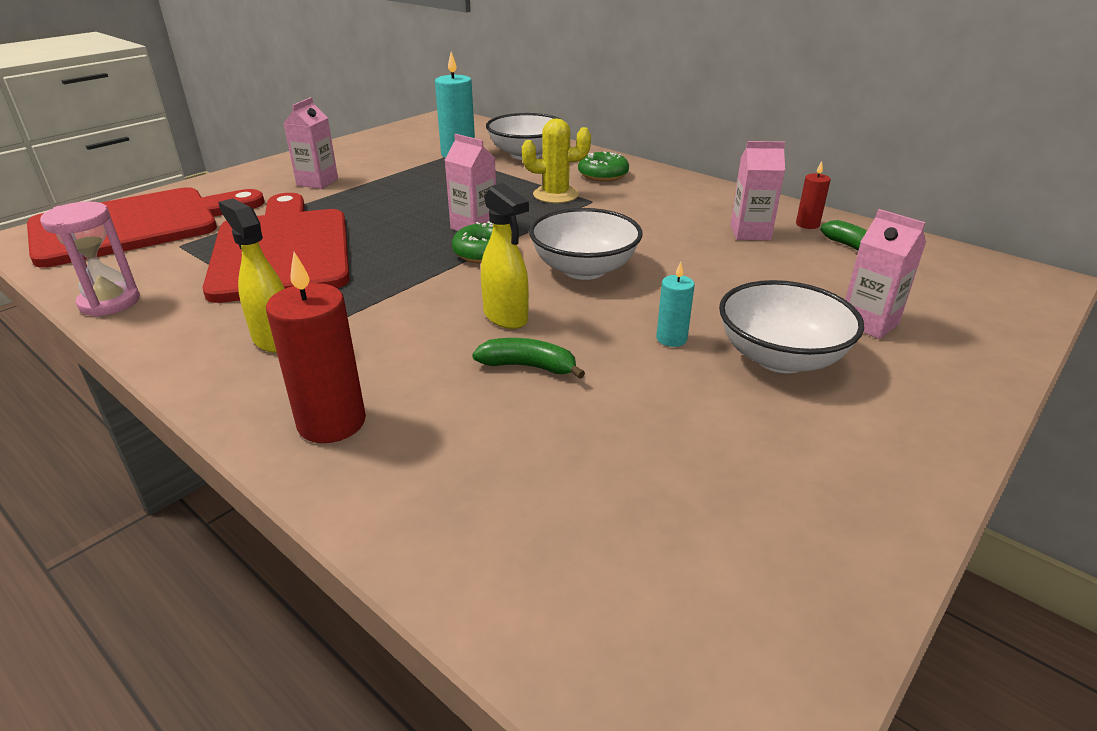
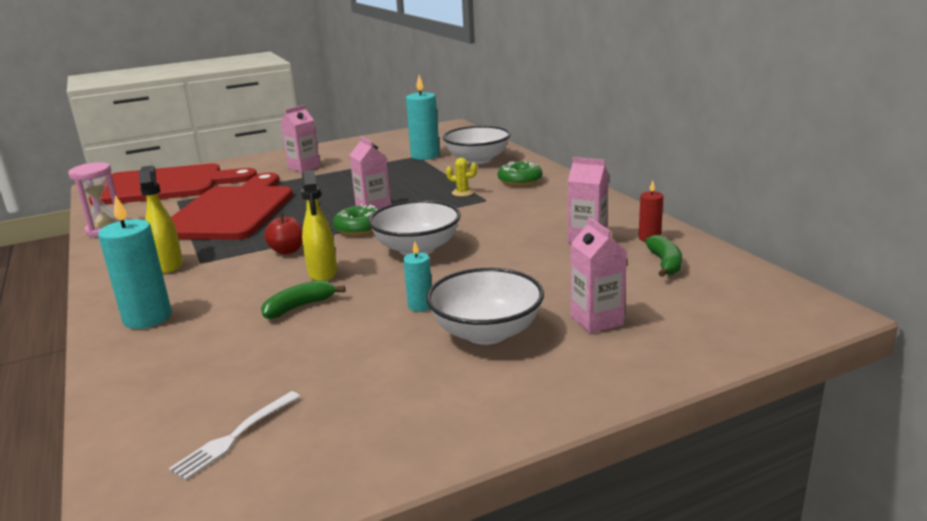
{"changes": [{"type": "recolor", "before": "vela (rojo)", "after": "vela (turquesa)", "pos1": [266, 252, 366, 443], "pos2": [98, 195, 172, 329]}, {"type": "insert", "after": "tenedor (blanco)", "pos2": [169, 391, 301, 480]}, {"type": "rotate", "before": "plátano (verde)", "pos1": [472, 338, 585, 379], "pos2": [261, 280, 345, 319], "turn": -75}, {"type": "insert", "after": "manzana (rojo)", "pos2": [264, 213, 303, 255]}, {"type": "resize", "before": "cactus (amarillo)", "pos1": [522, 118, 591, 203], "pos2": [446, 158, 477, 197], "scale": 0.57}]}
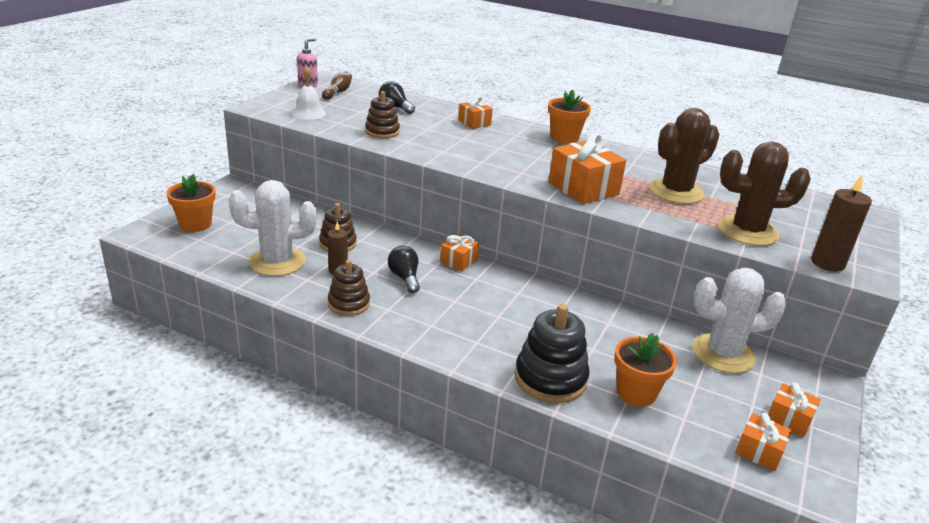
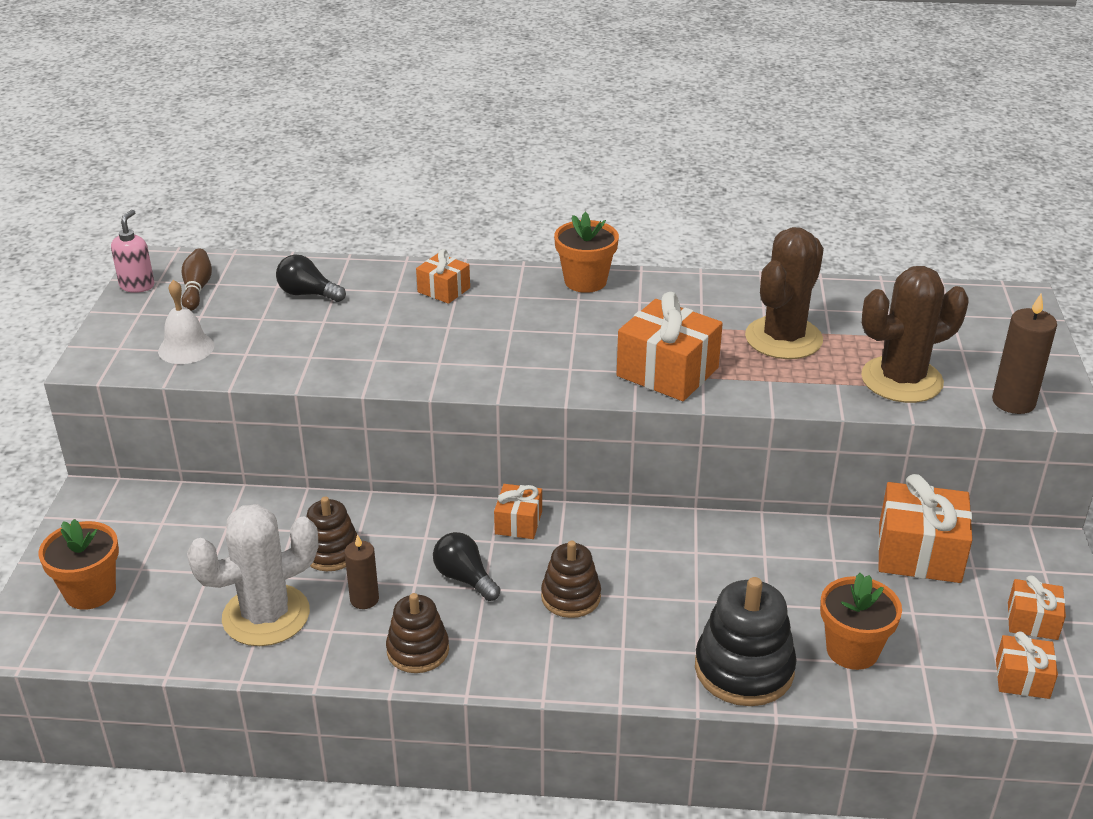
{"changes": [{"type": "move", "before": "juguete apilable (marrón)", "pos1": [365, 91, 400, 138], "pos2": [541, 541, 601, 618]}, {"type": "replace", "before": "cactus (blanco)", "after": "regalo (naranja)", "pos1": [692, 268, 787, 373], "pos2": [878, 474, 972, 583]}]}
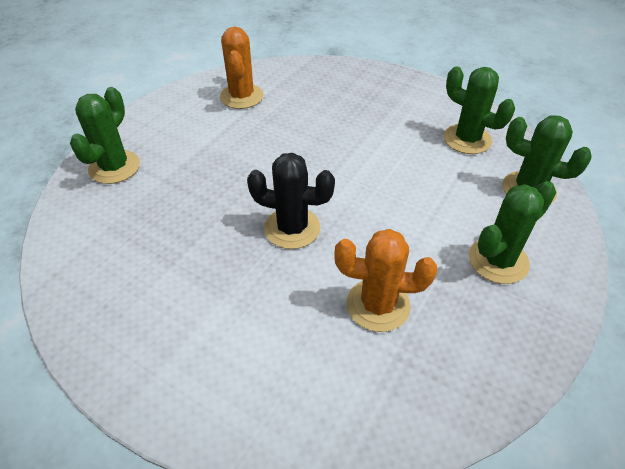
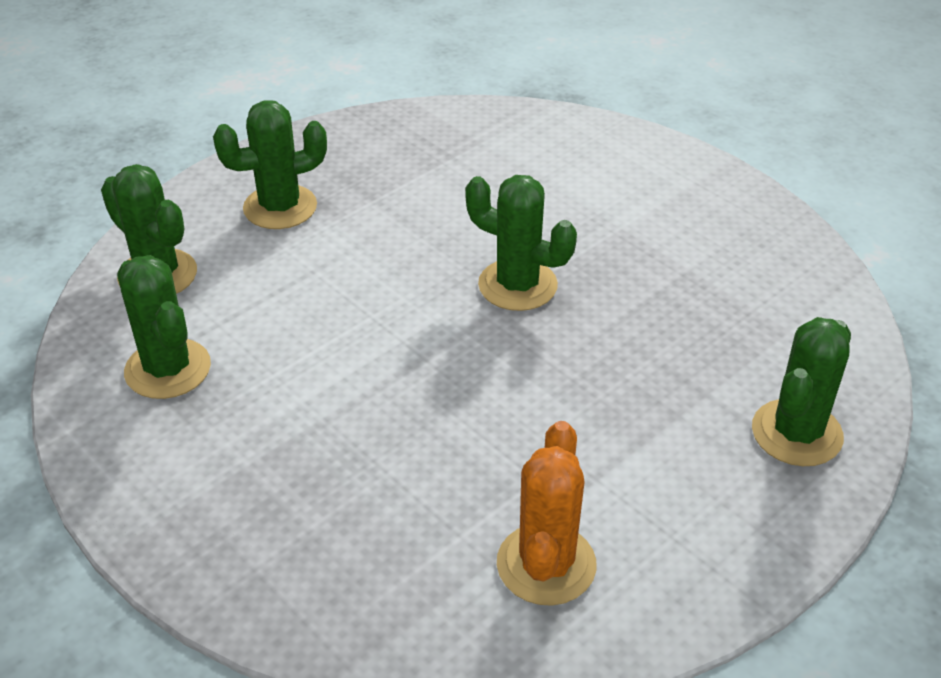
{"changes": [{"type": "recolor", "before": "cactus (negro)", "after": "cactus (verde)", "pos1": [247, 153, 335, 249], "pos2": [465, 175, 577, 311]}, {"type": "delete", "before": "cactus (naranja)", "pos1": [334, 229, 437, 332]}]}
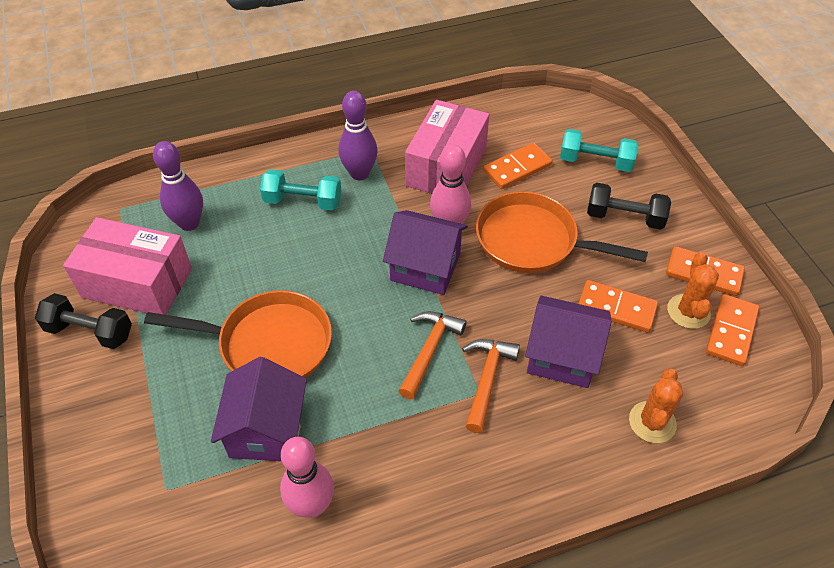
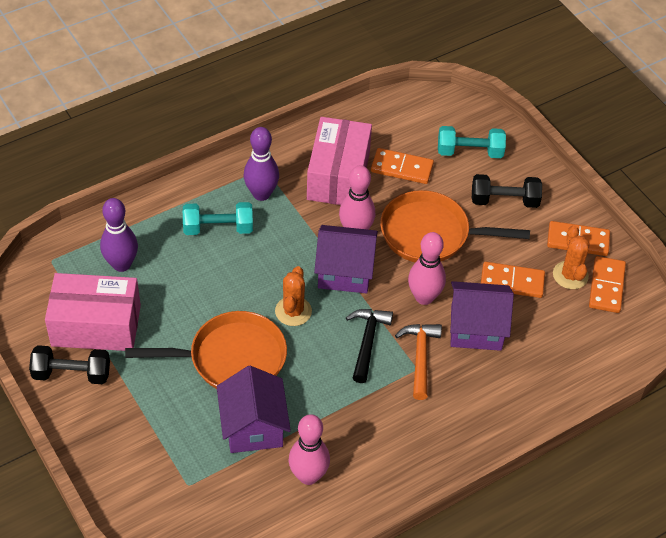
{"changes": [{"type": "move", "before": "cactus (naranja)", "pos1": [629, 369, 683, 443], "pos2": [275, 266, 312, 326]}, {"type": "recolor", "before": "martillo (naranja)", "after": "martillo (negro)", "pos1": [399, 311, 466, 399], "pos2": [346, 309, 393, 383]}, {"type": "rotate", "before": "ficha de dominó (naranja)", "pos1": [483, 143, 552, 189], "pos2": [371, 148, 434, 184], "turn": 60}, {"type": "insert", "after": "bolo (rosa)", "pos2": [408, 232, 446, 305]}]}
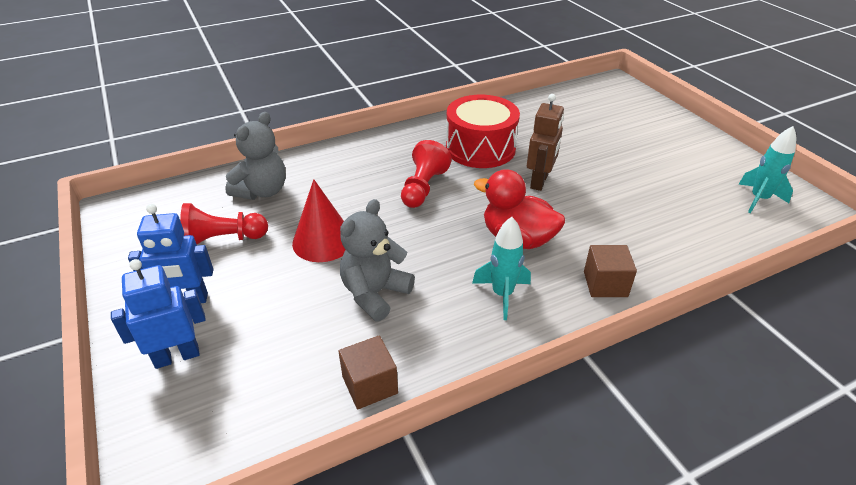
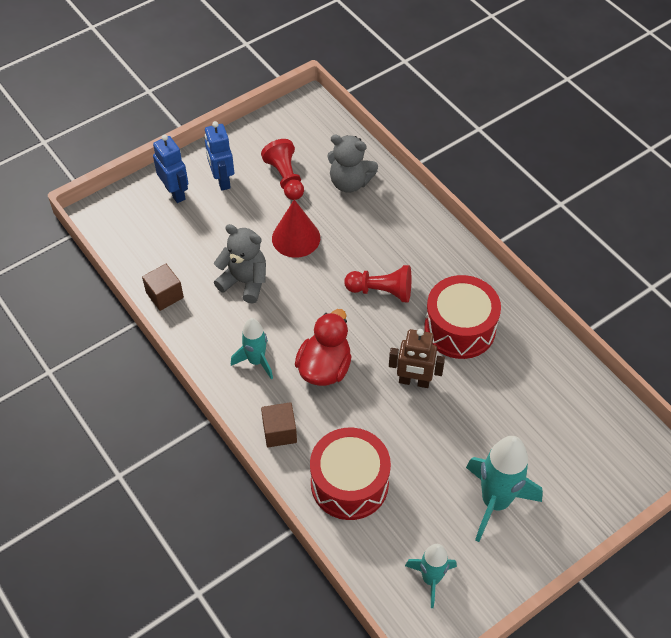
{"changes": [{"type": "insert", "after": "tambor (rojo)", "pos2": [310, 427, 391, 520]}, {"type": "insert", "after": "cohete (turquesa)", "pos2": [466, 436, 543, 542]}]}
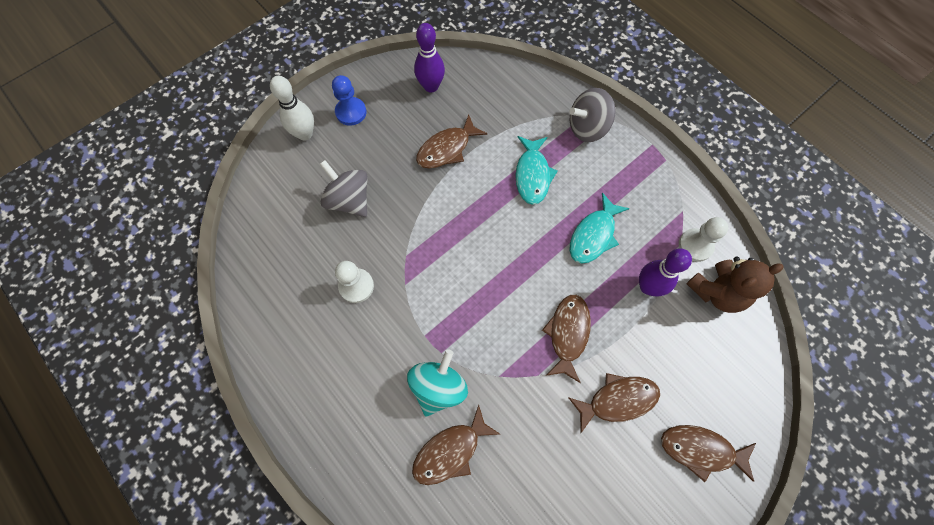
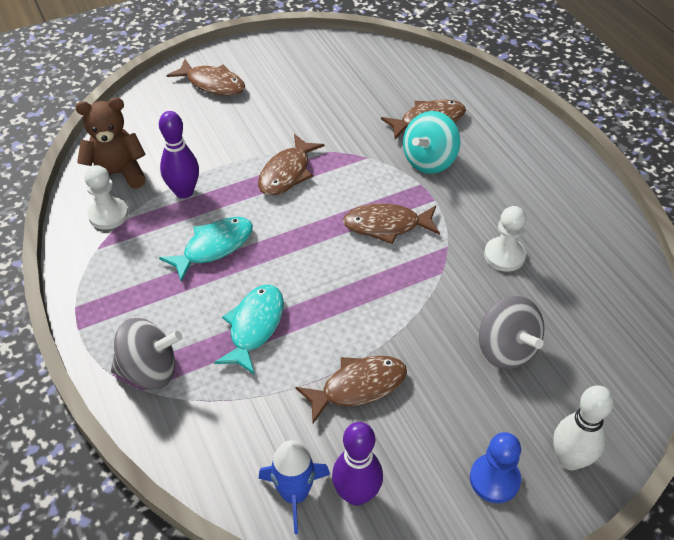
{"changes": [{"type": "insert", "after": "cohete (azul)", "pos2": [258, 440, 330, 534]}, {"type": "move", "before": "pez (marrón)", "pos1": [568, 373, 660, 433], "pos2": [343, 204, 440, 244]}]}
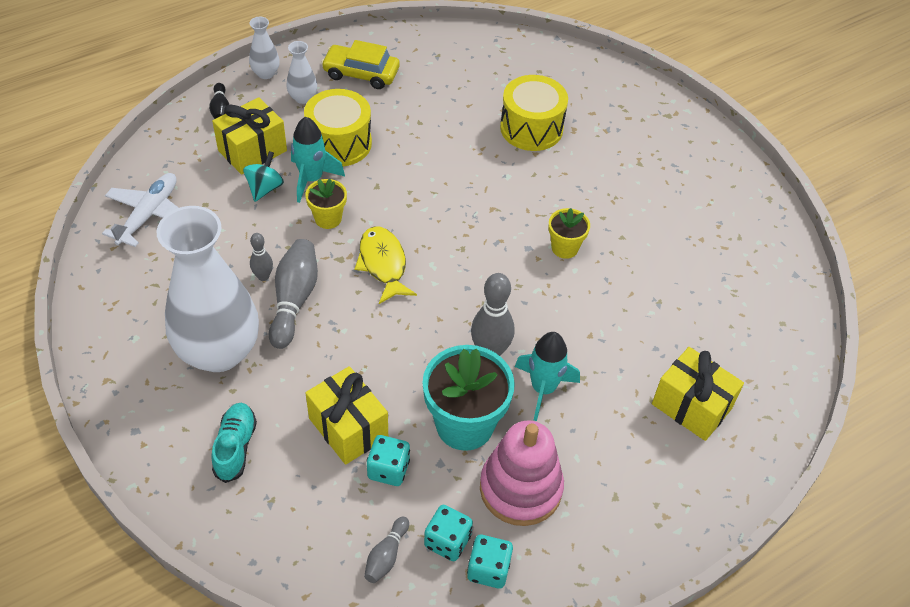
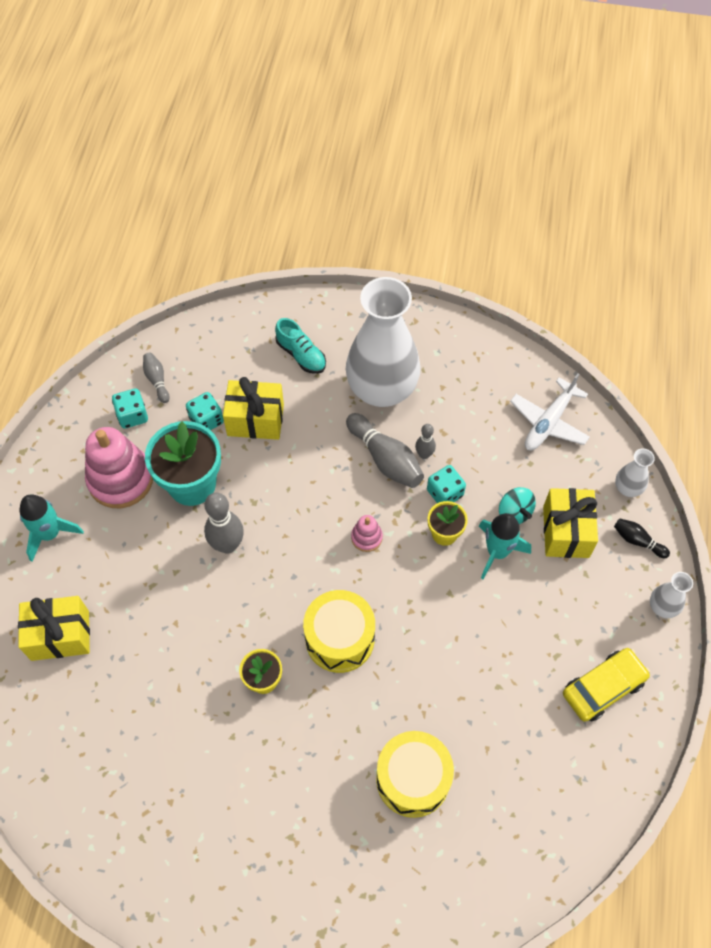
{"changes": [{"type": "move", "before": "cohete (turquesa)", "pos1": [515, 332, 580, 421], "pos2": [19, 494, 84, 562]}, {"type": "move", "before": "tambor (amarillo)", "pos1": [304, 89, 372, 166], "pos2": [303, 590, 375, 673]}, {"type": "replace", "before": "pez (amarillo)", "after": "juguete apilable (rosa)", "pos1": [355, 227, 417, 304], "pos2": [351, 515, 383, 552]}, {"type": "move", "before": "dado (turquesa)", "pos1": [467, 535, 513, 589], "pos2": [427, 465, 466, 503]}, {"type": "rotate", "before": "avión (blanco)", "pos1": [102, 173, 179, 247], "pos2": [510, 373, 590, 450], "turn": 60}, {"type": "move", "before": "florero (blanco)", "pos1": [286, 41, 317, 104], "pos2": [615, 448, 655, 497]}]}
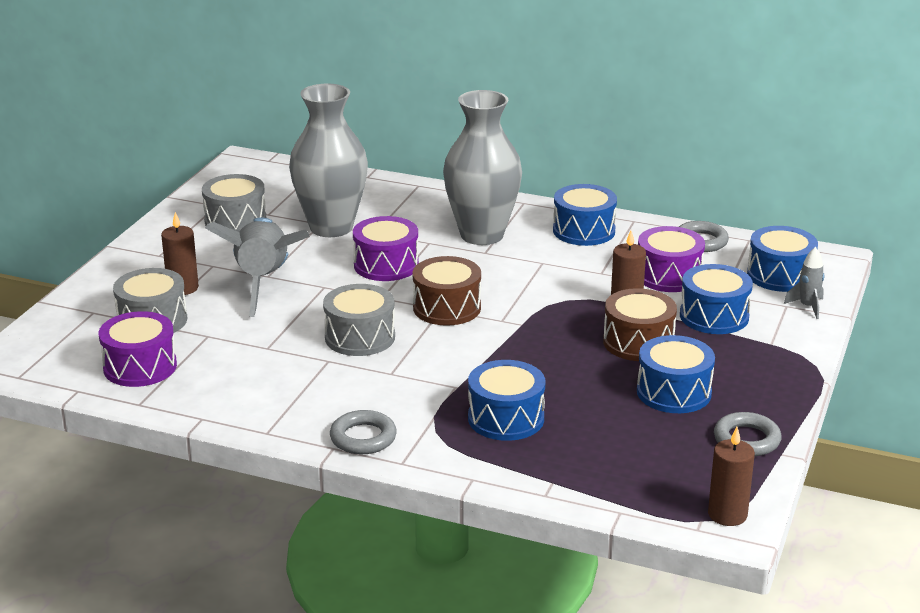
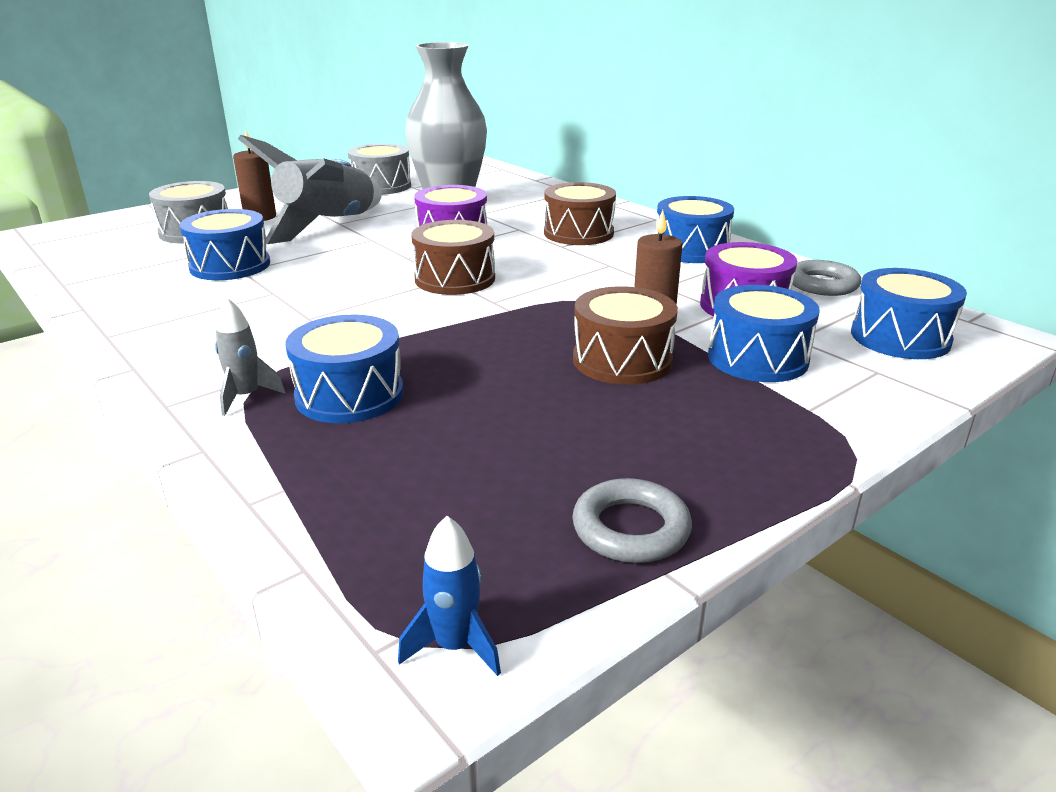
{"changes": [{"type": "move", "before": "tambor (azul)", "pos1": [637, 335, 715, 413], "pos2": [179, 209, 270, 280]}, {"type": "move", "before": "cohete (gris)", "pos1": [784, 247, 824, 319], "pos2": [215, 297, 285, 416]}, {"type": "replace", "before": "vela (marrón)", "after": "cohete (azul)", "pos1": [708, 427, 755, 526], "pos2": [398, 516, 501, 676]}, {"type": "replace", "before": "florero (gris)", "after": "tambor (marrón)", "pos1": [443, 90, 522, 245], "pos2": [544, 182, 616, 245]}, {"type": "delete", "before": "tambor (morado)", "pos1": [99, 311, 177, 387]}, {"type": "delete", "before": "tambor (gris)", "pos1": [323, 284, 395, 356]}, {"type": "delete", "before": "anillo (gris)", "pos1": [330, 410, 397, 454]}]}
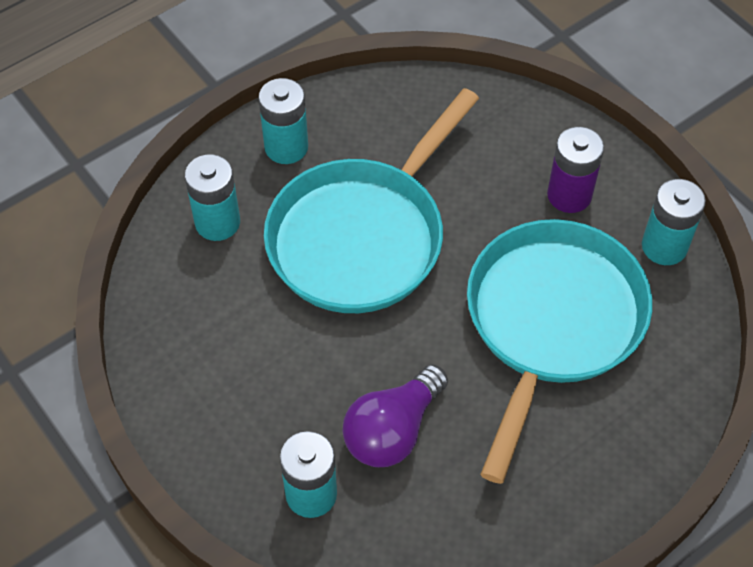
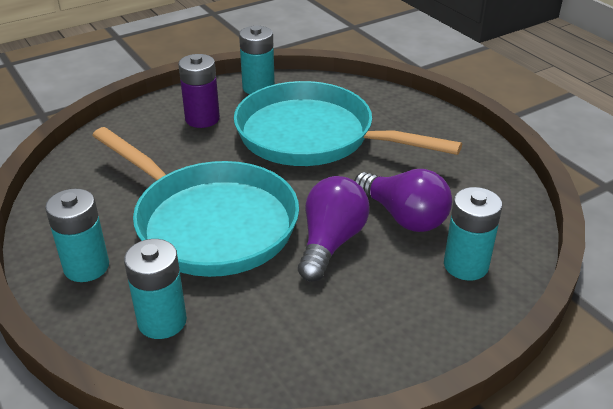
{"changes": [{"type": "insert", "after": "bombilla (morado)", "pos2": [298, 176, 370, 282]}]}
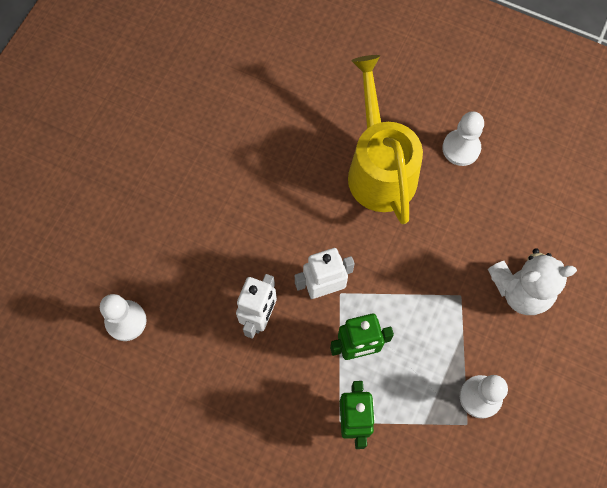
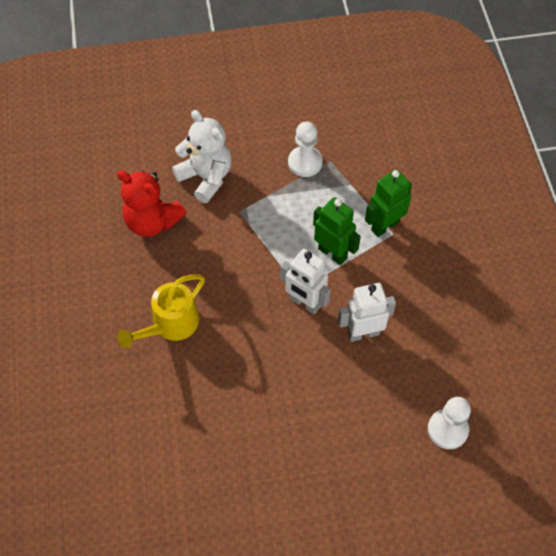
{"changes": [{"type": "insert", "after": "osito (rojo)", "pos2": [117, 170, 187, 237]}, {"type": "resize", "before": "regadera (amarillo)", "pos1": [348, 55, 423, 224], "pos2": [117, 275, 205, 348], "scale": 0.66}, {"type": "delete", "before": "peón (blanco)", "pos1": [442, 111, 484, 166]}]}
